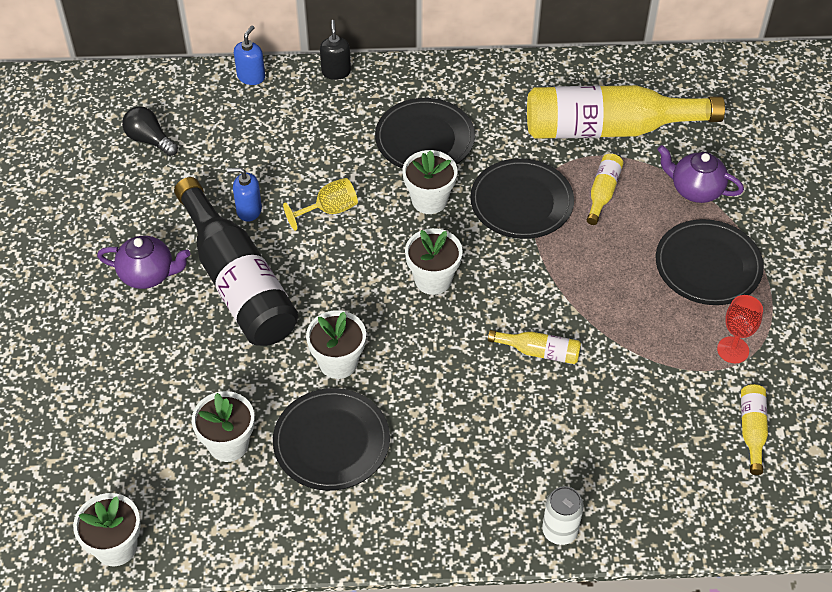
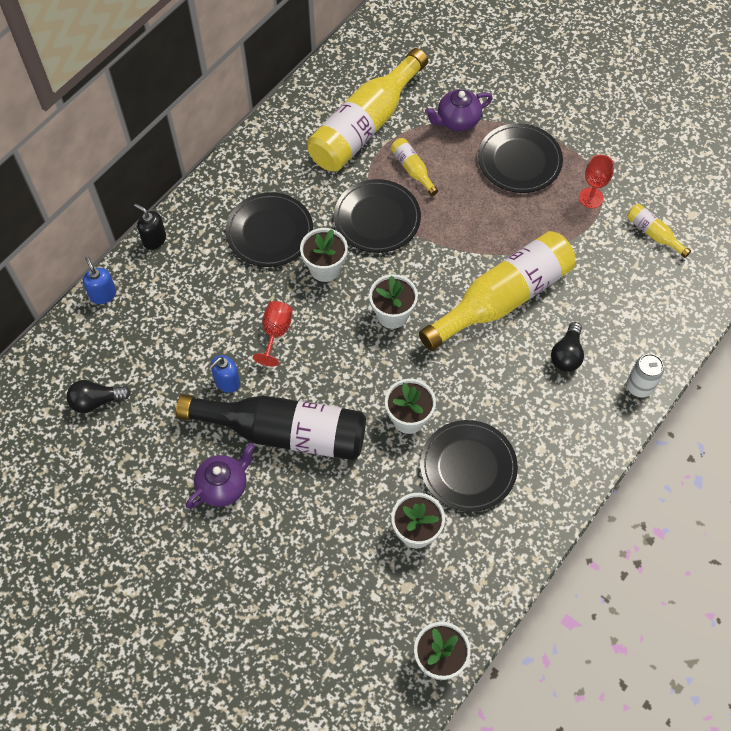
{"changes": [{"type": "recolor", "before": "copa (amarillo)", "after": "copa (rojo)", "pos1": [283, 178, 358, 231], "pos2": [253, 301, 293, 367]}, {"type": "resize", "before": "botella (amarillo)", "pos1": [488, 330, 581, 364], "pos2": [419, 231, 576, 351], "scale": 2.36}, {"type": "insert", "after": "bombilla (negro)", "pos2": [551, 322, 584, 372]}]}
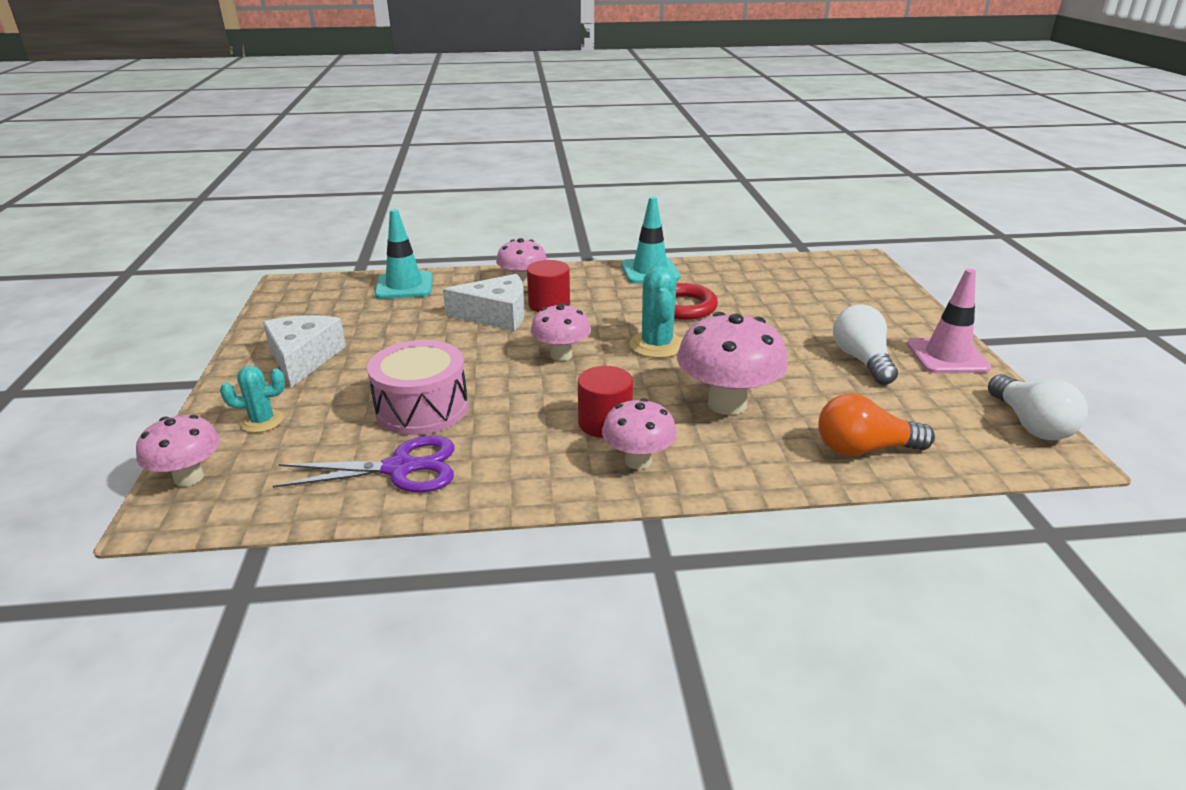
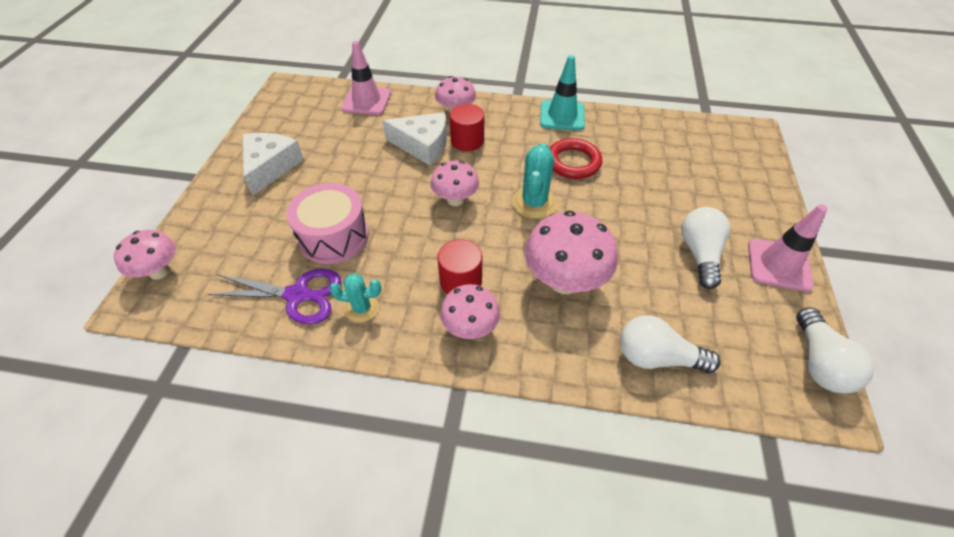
{"changes": [{"type": "move", "before": "cactus (turquesa)", "pos1": [220, 366, 285, 433], "pos2": [329, 273, 381, 322]}, {"type": "recolor", "before": "cono de tráfico (turquesa)", "after": "cono de tráfico (rosa)", "pos1": [375, 209, 433, 299], "pos2": [341, 41, 391, 115]}, {"type": "recolor", "before": "bombilla (naranja)", "after": "bombilla (blanco)", "pos1": [818, 393, 935, 456], "pos2": [620, 315, 720, 373]}]}
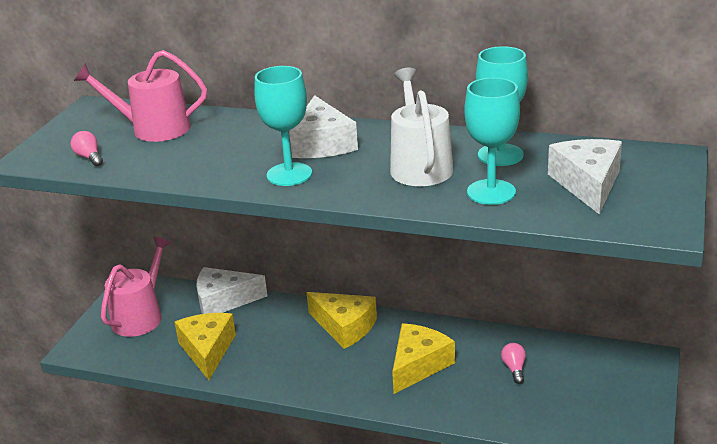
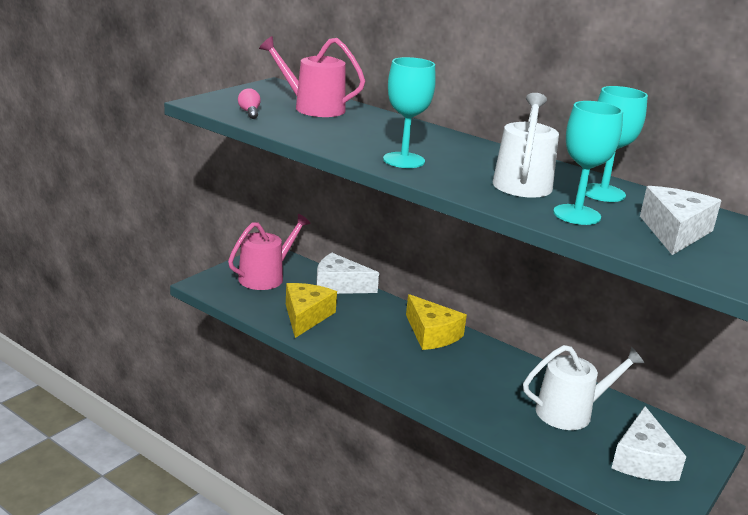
{"changes": [{"type": "replace", "before": "bombilla (rosa)", "after": "regadera (blanco)", "pos1": [501, 343, 526, 384], "pos2": [523, 345, 644, 430]}, {"type": "move", "before": "queso (blanco)", "pos1": [289, 95, 358, 158], "pos2": [612, 406, 686, 481]}, {"type": "delete", "before": "queso (amarillo)", "pos1": [392, 323, 455, 394]}]}
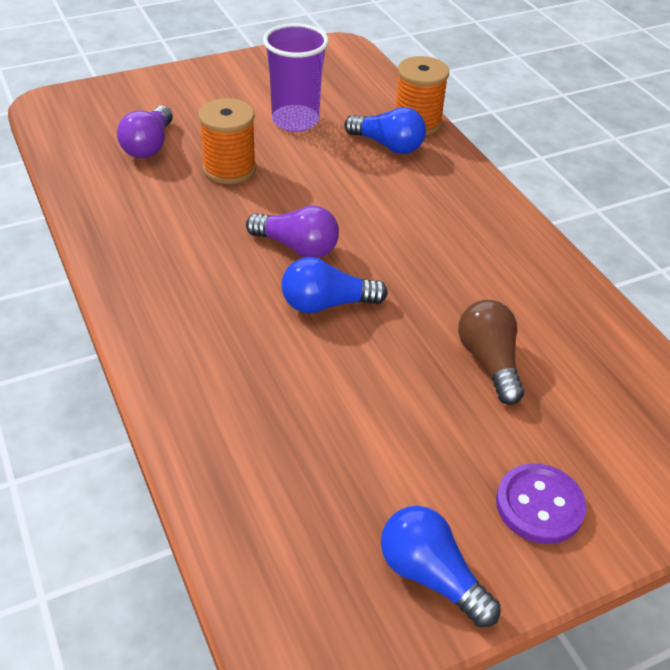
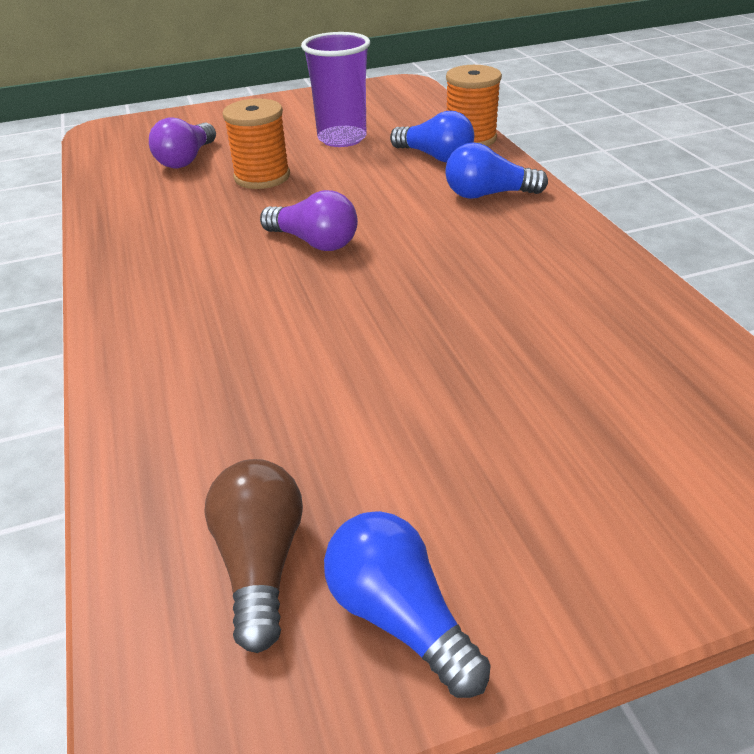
{"changes": [{"type": "move", "before": "bombilla (marrón)", "pos1": [458, 300, 524, 405], "pos2": [204, 459, 303, 653]}, {"type": "move", "before": "bombilla (azul)", "pos1": [281, 257, 388, 313], "pos2": [445, 142, 548, 199]}, {"type": "delete", "before": "botón (morado)", "pos1": [496, 463, 586, 544]}]}
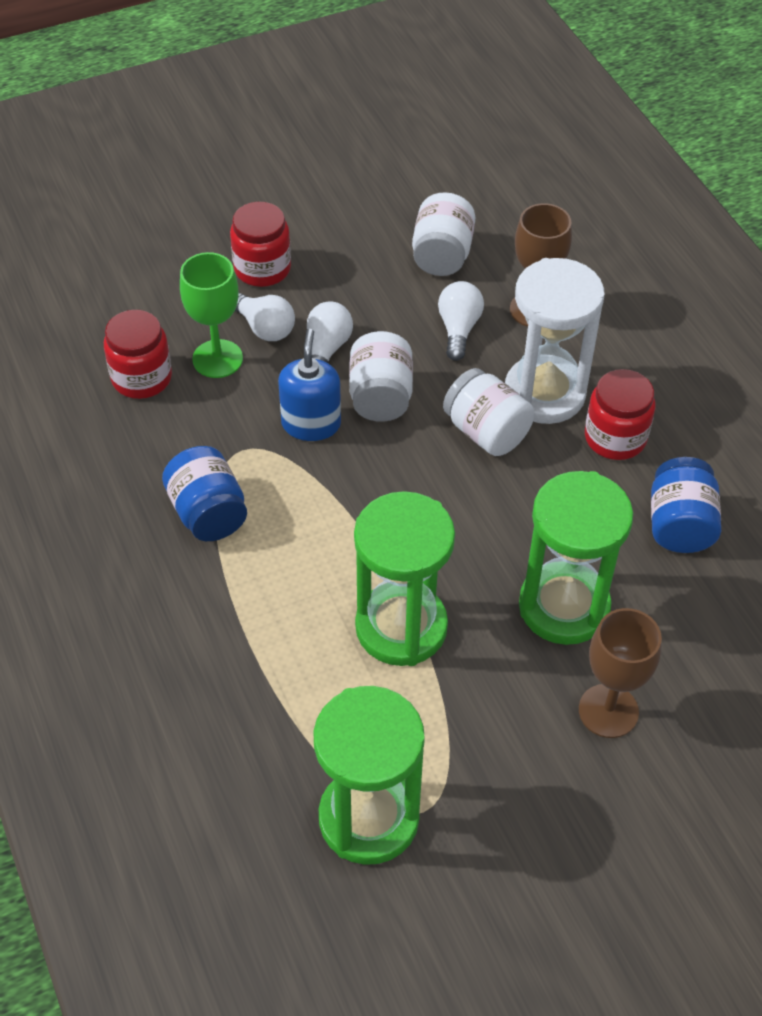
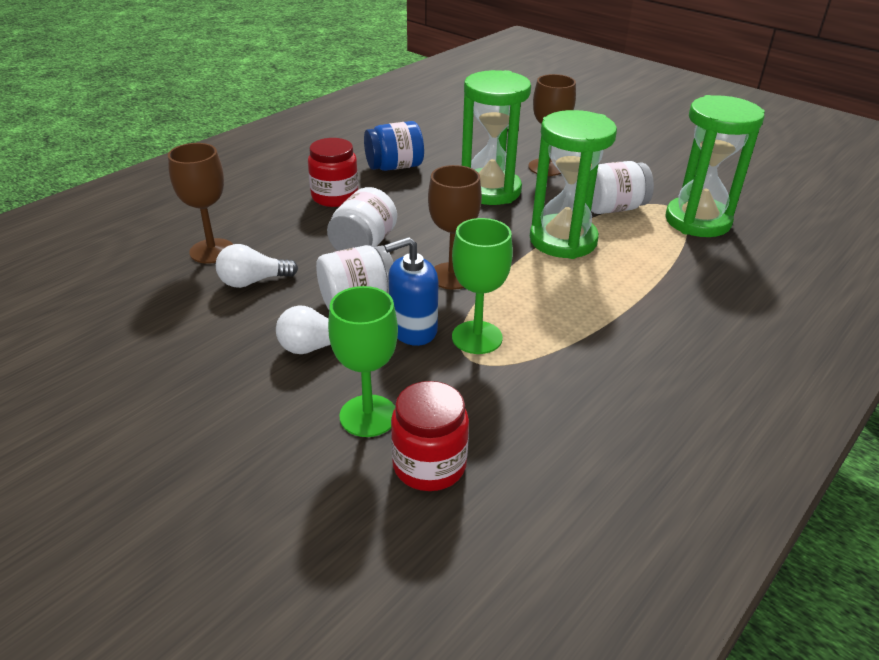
{"changes": [{"type": "insert", "after": "copa (marrón)", "pos2": [428, 165, 482, 290]}, {"type": "insert", "after": "copa (verde)", "pos2": [452, 218, 513, 354]}, {"type": "move", "before": "tarro (blanco)", "pos1": [412, 192, 475, 276], "pos2": [591, 161, 654, 214]}, {"type": "delete", "before": "tarro (azul)", "pos1": [162, 446, 247, 541]}, {"type": "delete", "before": "tarro (rojo)", "pos1": [230, 202, 291, 287]}, {"type": "delete", "before": "bombilla (blanco)", "pos1": [235, 293, 295, 341]}, {"type": "delete", "before": "reloj de arena (blanco)", "pos1": [505, 258, 604, 424]}]}
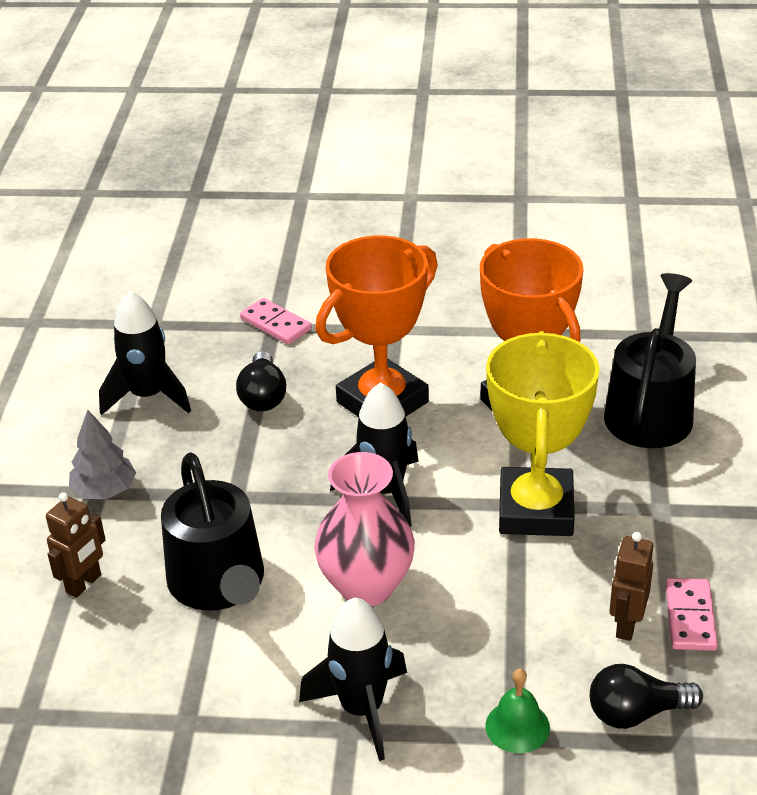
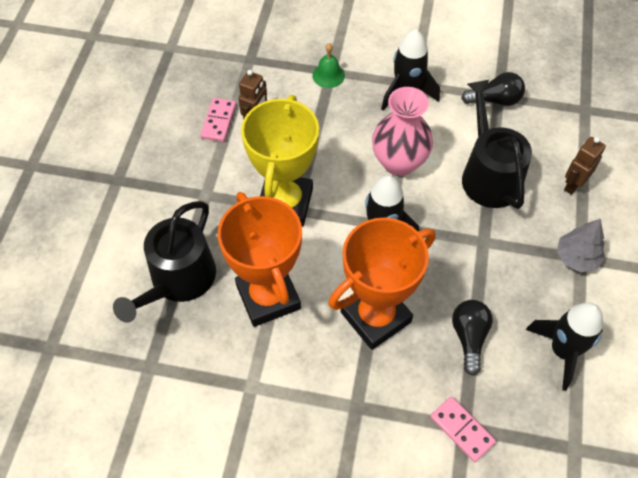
{"changes": [{"type": "move", "before": "bombilla (negro)", "pos1": [590, 664, 703, 729], "pos2": [461, 72, 525, 106]}]}
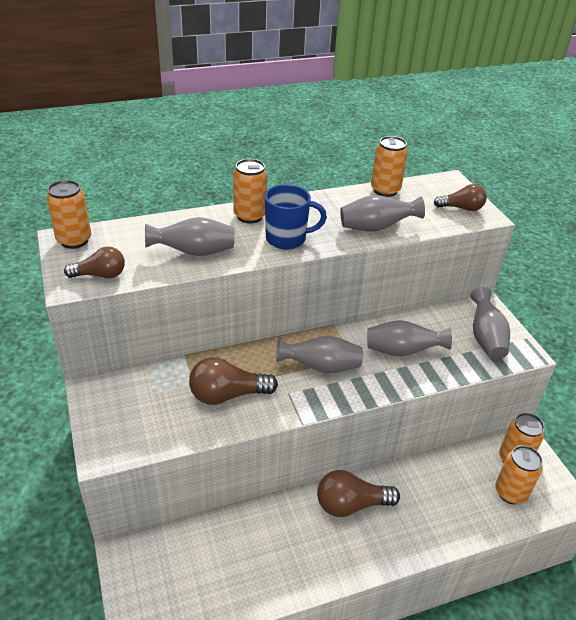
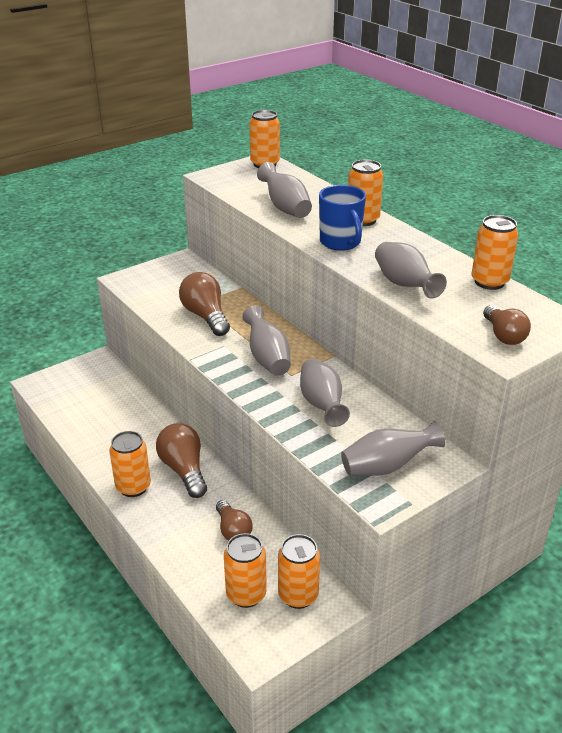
{"changes": [{"type": "insert", "after": "lata (naranja)", "pos2": [109, 431, 151, 497]}, {"type": "move", "before": "bombilla (marrón)", "pos1": [64, 246, 125, 278], "pos2": [216, 500, 253, 541]}]}
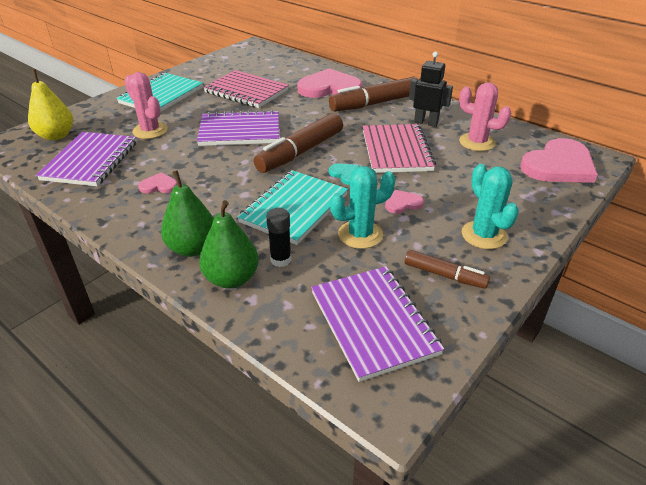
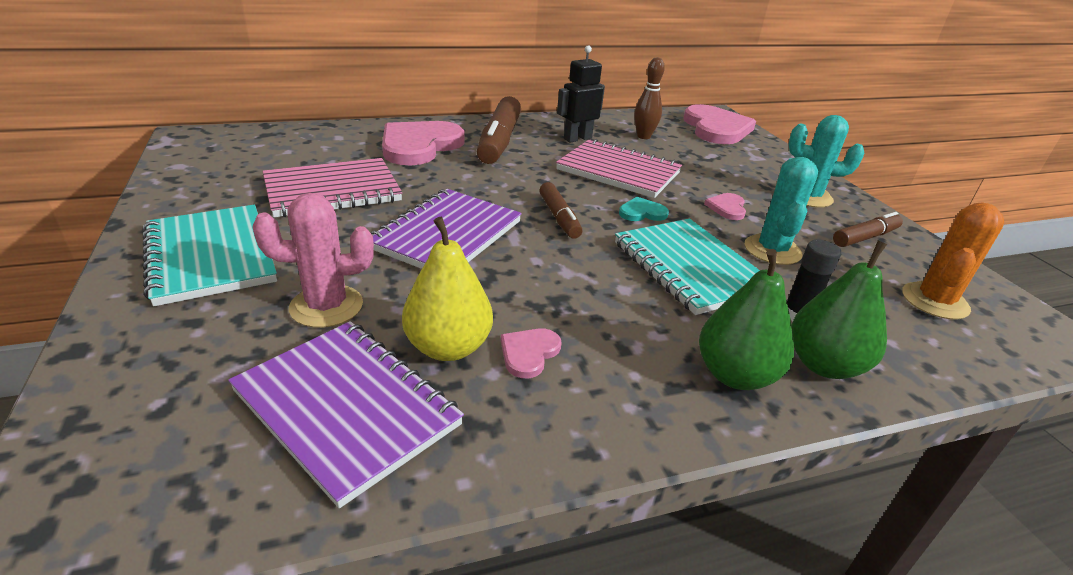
{"changes": [{"type": "move", "before": "pera (amarillo)", "pos1": [28, 69, 73, 141], "pos2": [402, 217, 493, 361]}, {"type": "resize", "before": "rotulador (marrón)", "pos1": [254, 113, 343, 173], "pos2": [539, 182, 582, 239], "scale": 0.56}, {"type": "replace", "before": "cactus (rosa)", "after": "bolo (marrón)", "pos1": [459, 82, 511, 151], "pos2": [634, 57, 665, 139]}, {"type": "replace", "before": "cuaderno (morado)", "after": "cactus (naranja)", "pos1": [311, 266, 444, 382], "pos2": [902, 202, 1004, 320]}]}
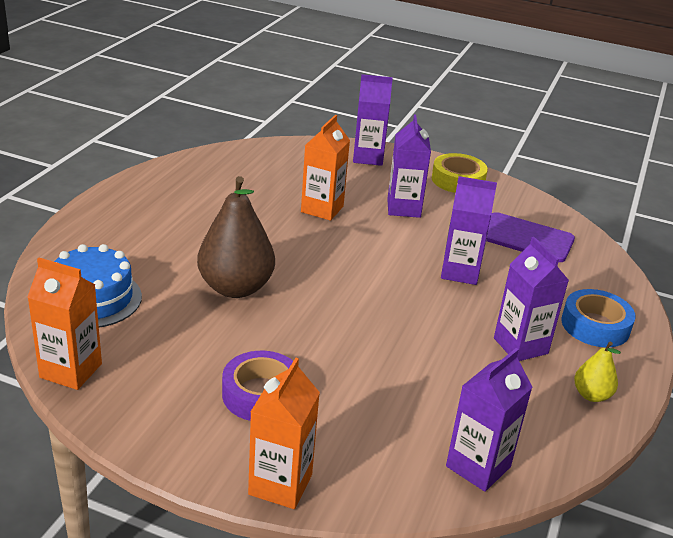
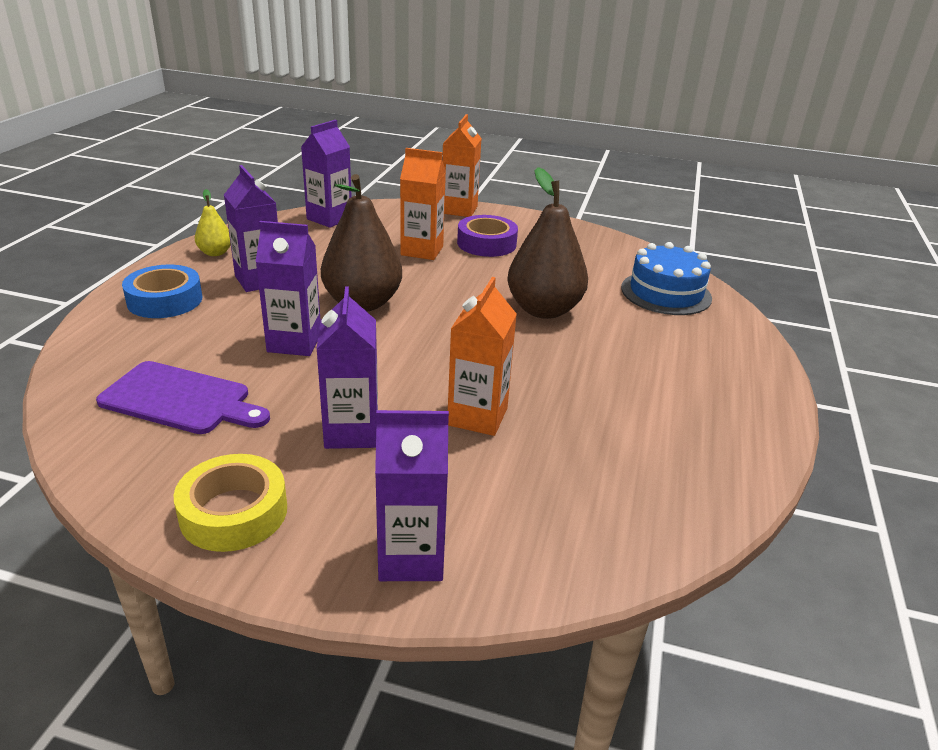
{"changes": [{"type": "insert", "after": "pera (marrón)", "pos2": [321, 174, 402, 312]}, {"type": "move", "before": "cartón de leche (naranja)", "pos1": [27, 258, 102, 390], "pos2": [400, 148, 446, 260]}]}
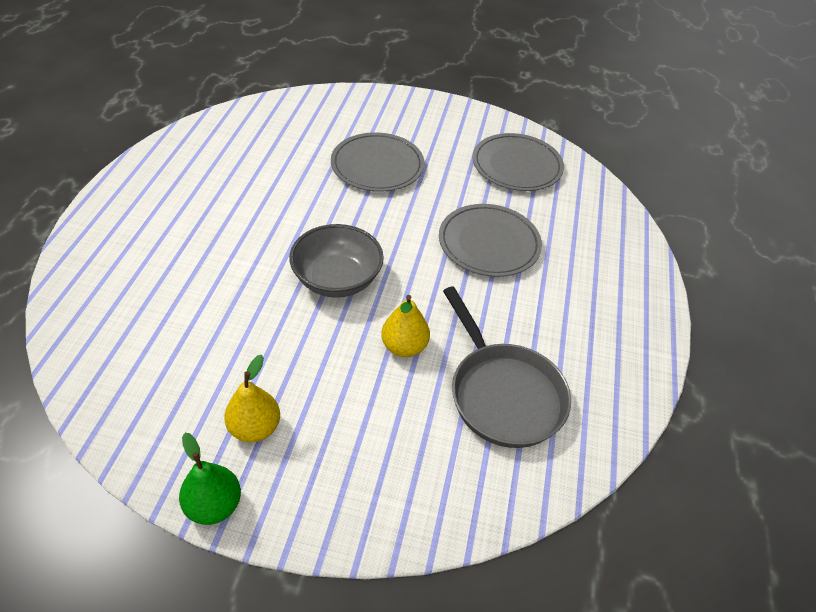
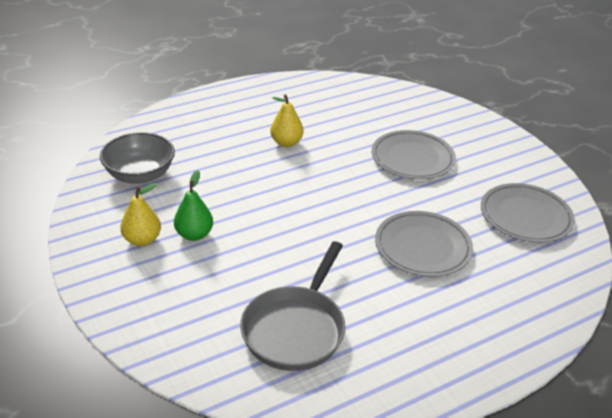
{"changes": [{"type": "move", "before": "cuenco (gris)", "pos1": [289, 224, 384, 298], "pos2": [100, 132, 175, 184]}, {"type": "move", "before": "pera (verde)", "pos1": [179, 433, 241, 525], "pos2": [174, 170, 213, 241]}, {"type": "move", "before": "pera (amarillo)", "pos1": [381, 295, 430, 357], "pos2": [270, 94, 304, 147]}]}
